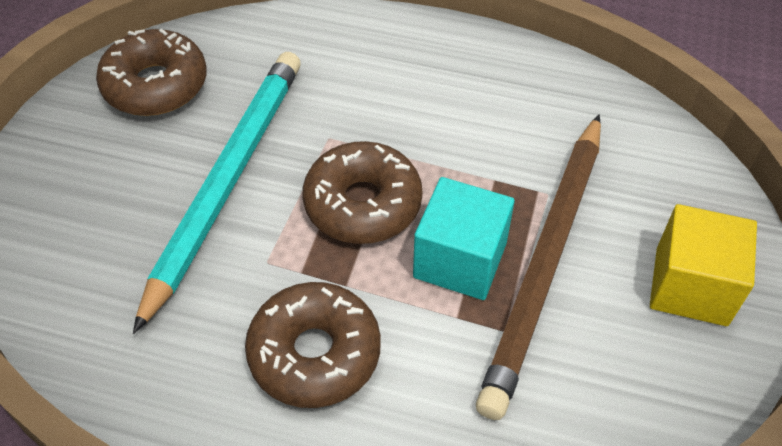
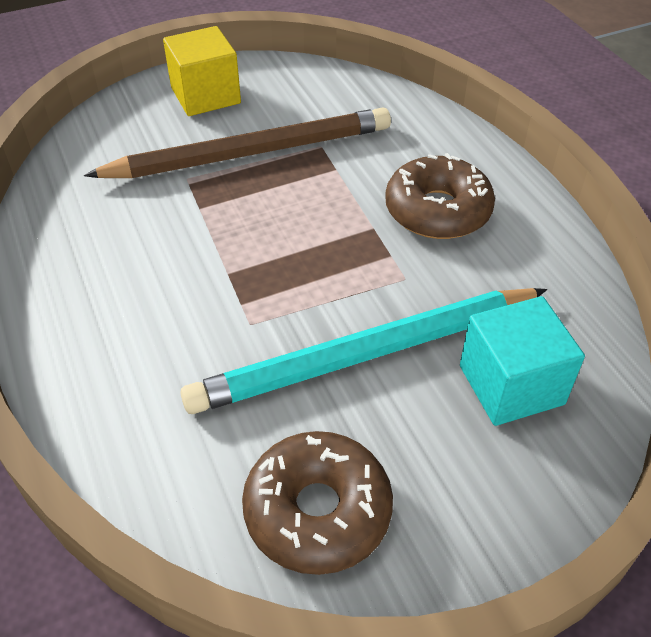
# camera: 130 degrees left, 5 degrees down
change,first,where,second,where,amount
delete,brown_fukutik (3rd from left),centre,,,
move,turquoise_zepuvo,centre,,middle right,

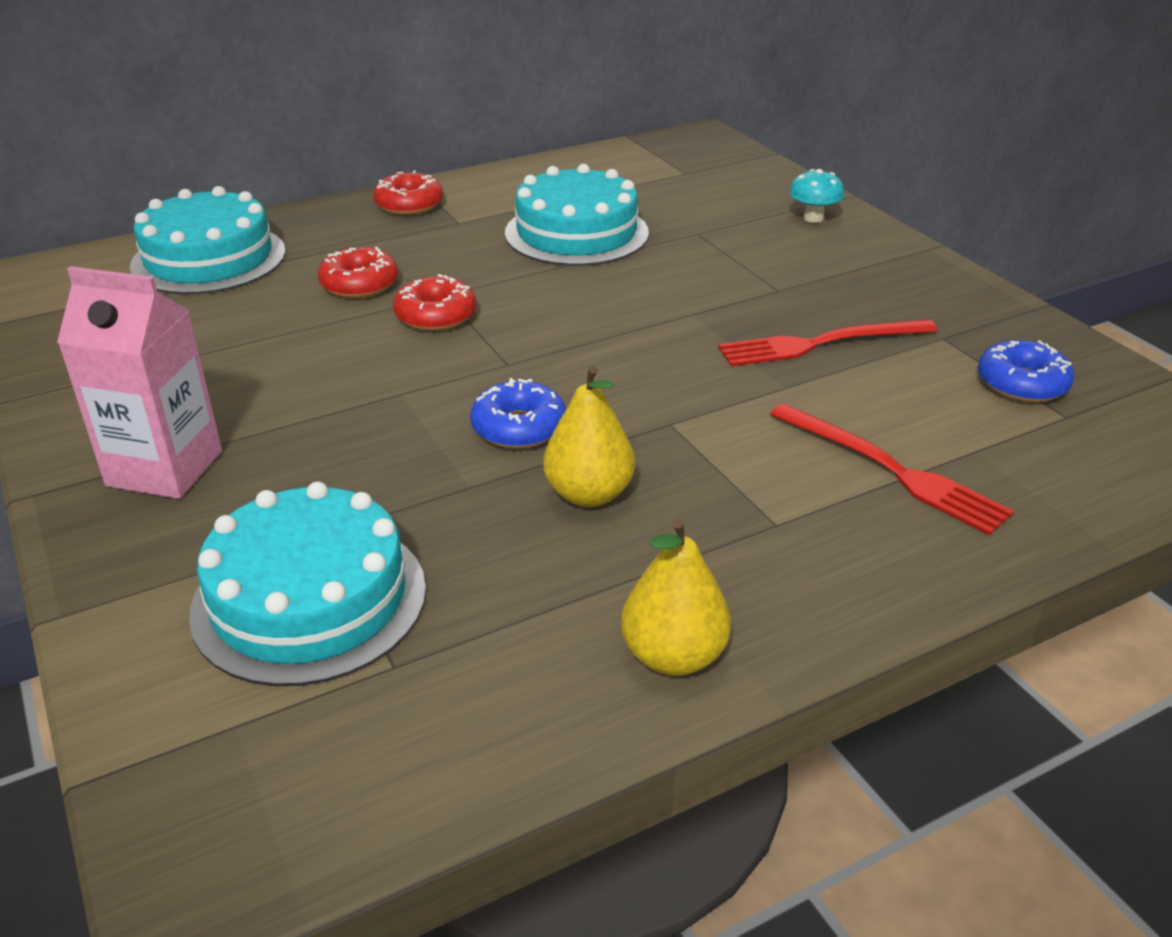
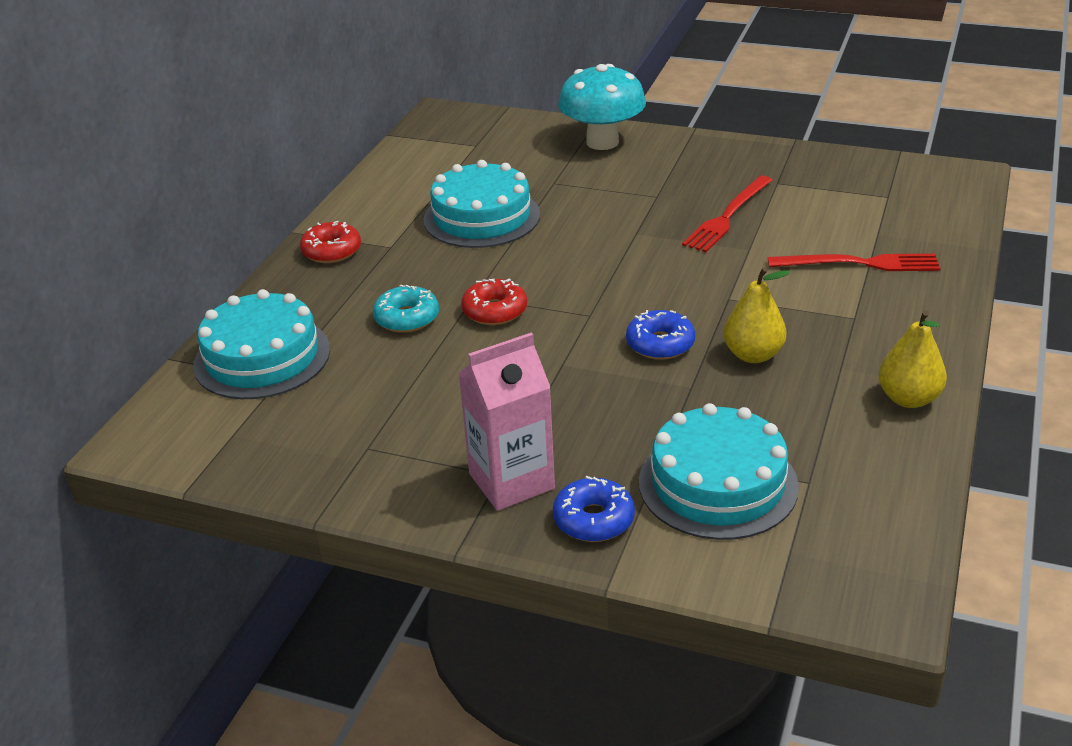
# camera: 40 degrees left, 0 degrees up
change,first,where,second,where,amount
resize,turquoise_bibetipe,top right,,top centre,x2.11
recolor,red_fukutik (1st from left),top left,turquoise_fukutik,centre,
move,blue_fukutik (2nd from left in the first image),middle right,blue_fukutik (1st from left),bottom centre,

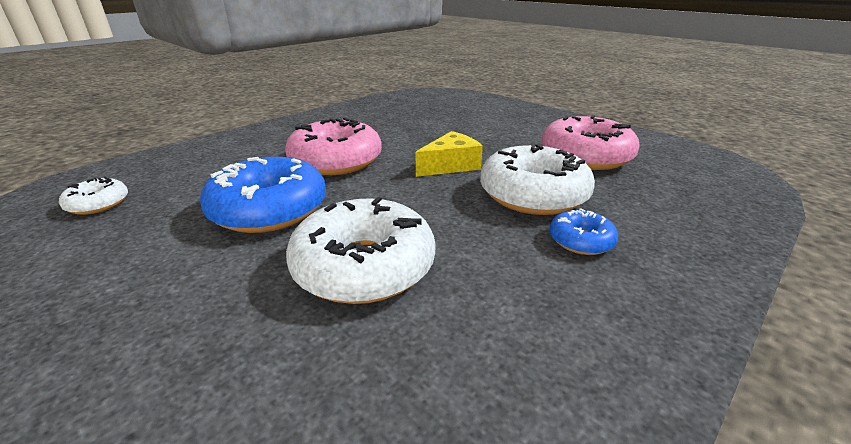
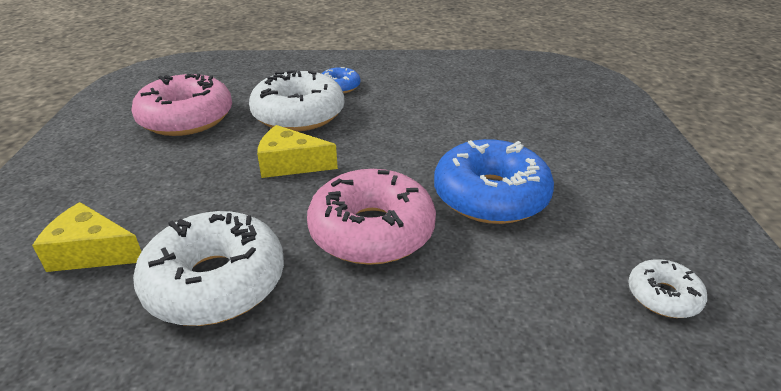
# camera: 135 degrees left, 5 degrees up
change,first,where,second,where,amount
move,white_fukutik (2nd from left in the first image),centre,white_fukutik (1st from left),bottom left,
insert,,,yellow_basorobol (1st from left),middle left,

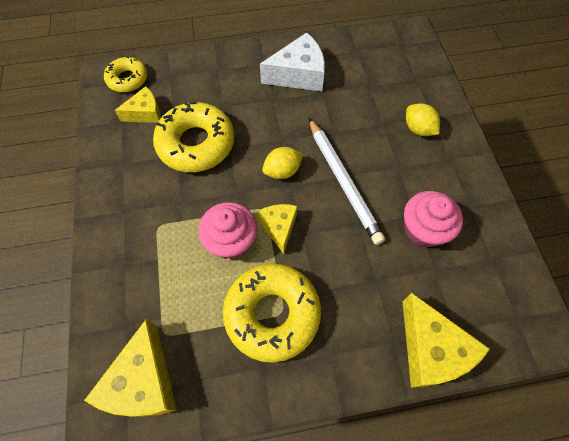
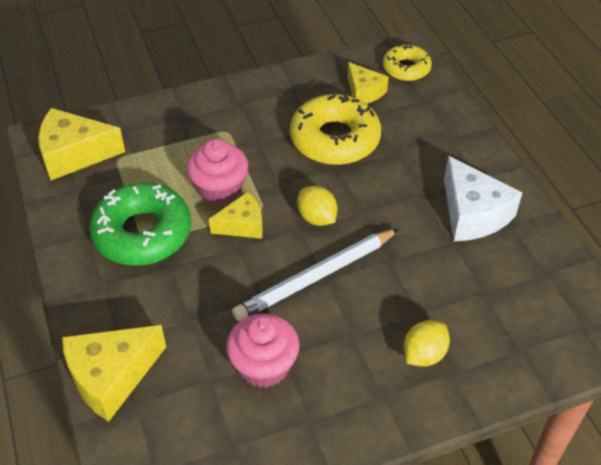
# camera: 80 degrees right, 15 degrees down
change,first,where,second,where,amount
recolor,yellow_fukutik (3rd from left),bottom centre,green_fukutik,middle left,

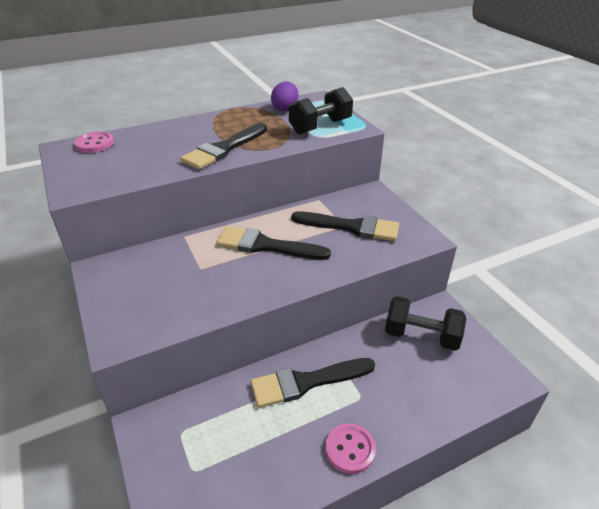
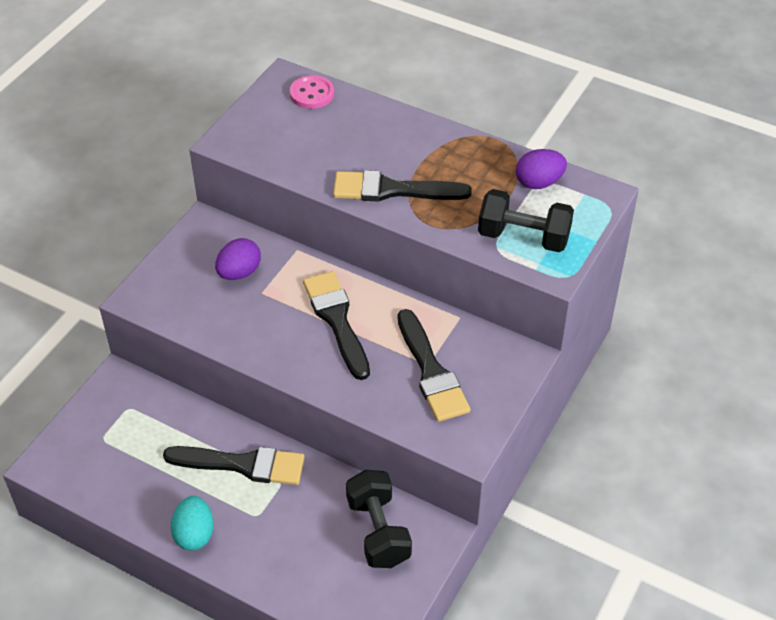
# camera: 55 degrees right, 10 degrees up
change,first,where,second,where,amount
rotate,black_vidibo (3rd from left in the first image),bottom centre,black_vidibo (1st from left),bottom left,150 degrees clockwise
replace,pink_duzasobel (2nd from left),bottom centre,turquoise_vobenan,bottom left,
insert,,,purple_vobenan (1st from left),middle left,

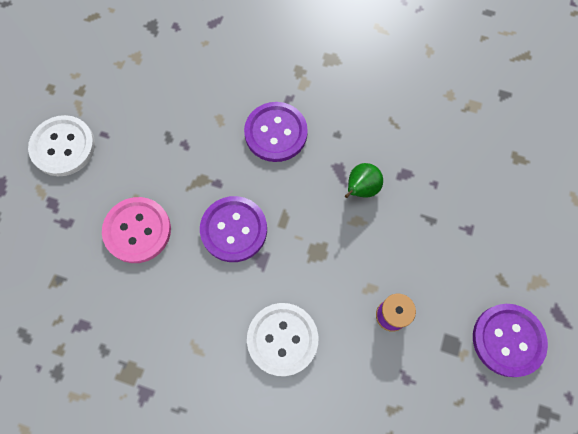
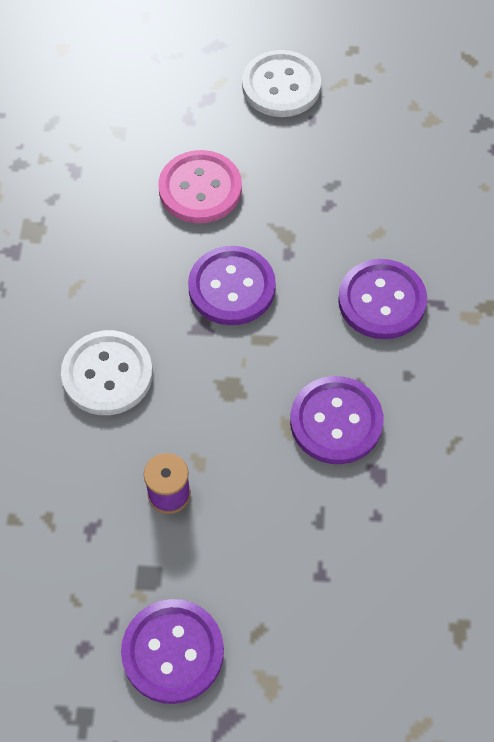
# camera: 75 degrees right, 10 degrees down
change,first,where,second,where,amount
replace,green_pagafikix,centre,purple_duzasobel (3rd from left),middle right,

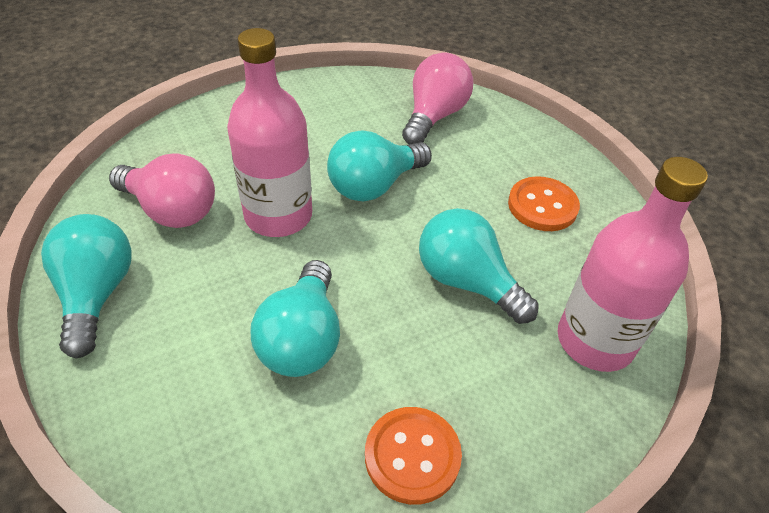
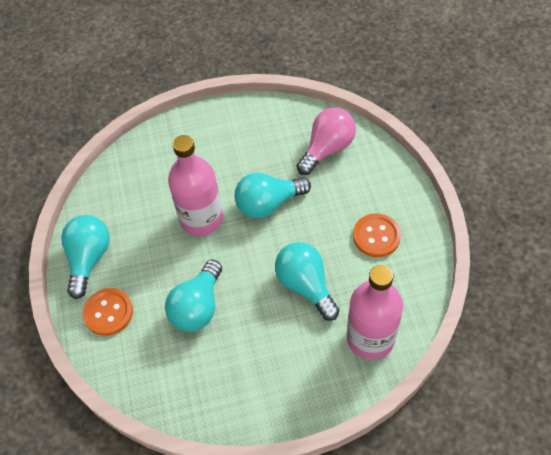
# camera: 20 degrees right, 10 degrees up
change,first,where,second,where,amount
delete,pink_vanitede (1st from left),middle left,,,
move,orange_duzasobel (1st from left),bottom centre,,bottom left,

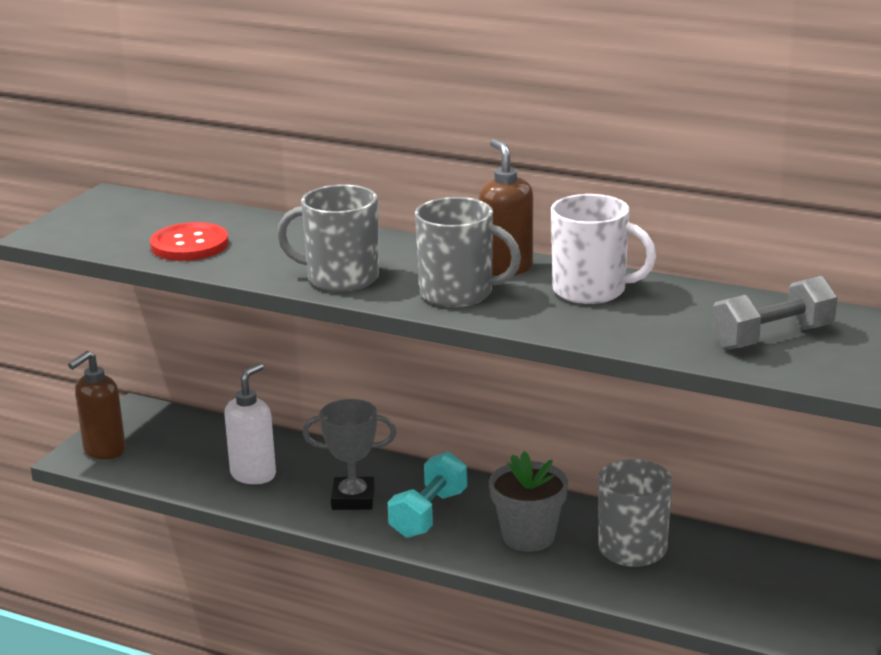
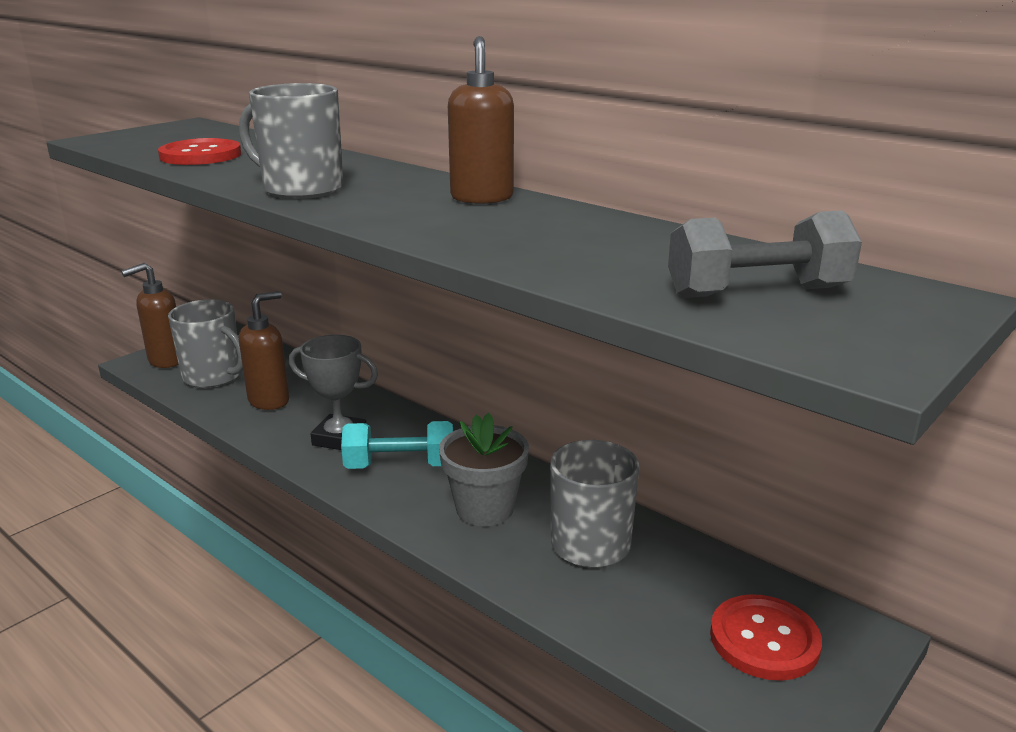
# camera: 15 degrees right, 0 degrees up
change,first,where,second,where,amount
delete,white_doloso,middle right,,,
move,grey_doloso (2nd from left in the first image),centre,grey_doloso (1st from left),middle left,
recolor,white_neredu,middle left,brown_neredu (2nd from left),middle left,
rotate,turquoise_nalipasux,bottom centre,,centre,45 degrees clockwise
insert,,,red_duzasobel (2nd from left),bottom right,

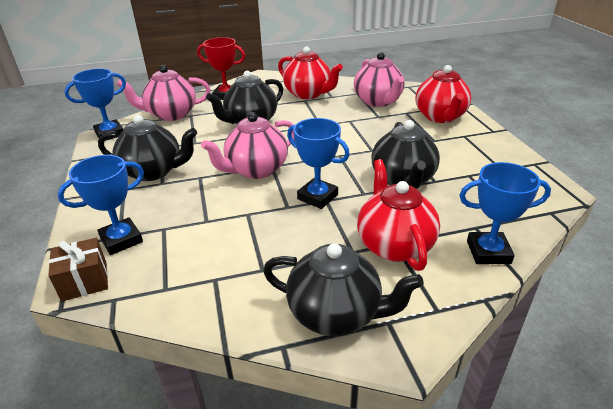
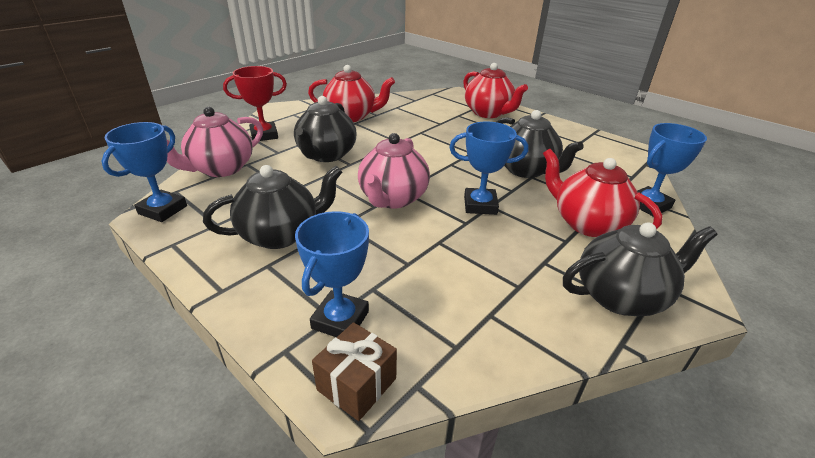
# camera: 35 degrees left, 0 degrees up
change,first,where,second,where,amount
delete,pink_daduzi (3rd from left),top centre,,,

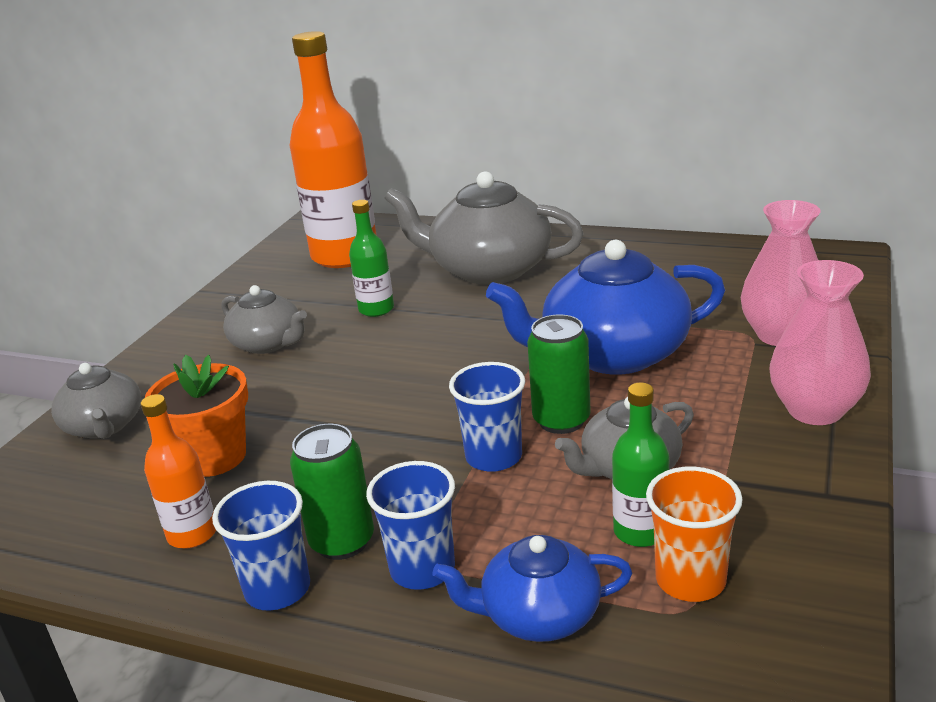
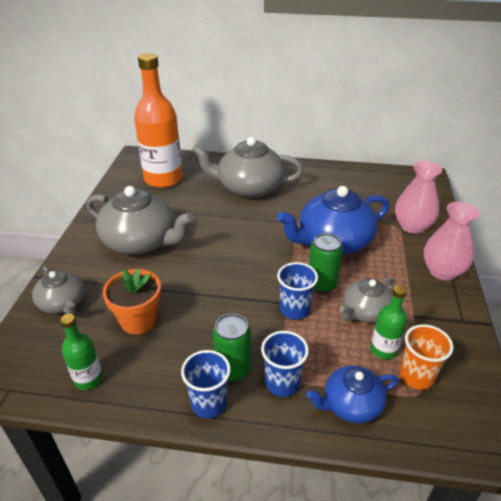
# camera: 15 degrees left, 10 degrees up
change,first,where,second,where,amount
move,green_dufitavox (1st from left),centre,,bottom left,
resize,grey_daduzi (2nd from left),middle left,,middle left,x1.77
delete,orange_dufitavox (1st from left),bottom left,,,

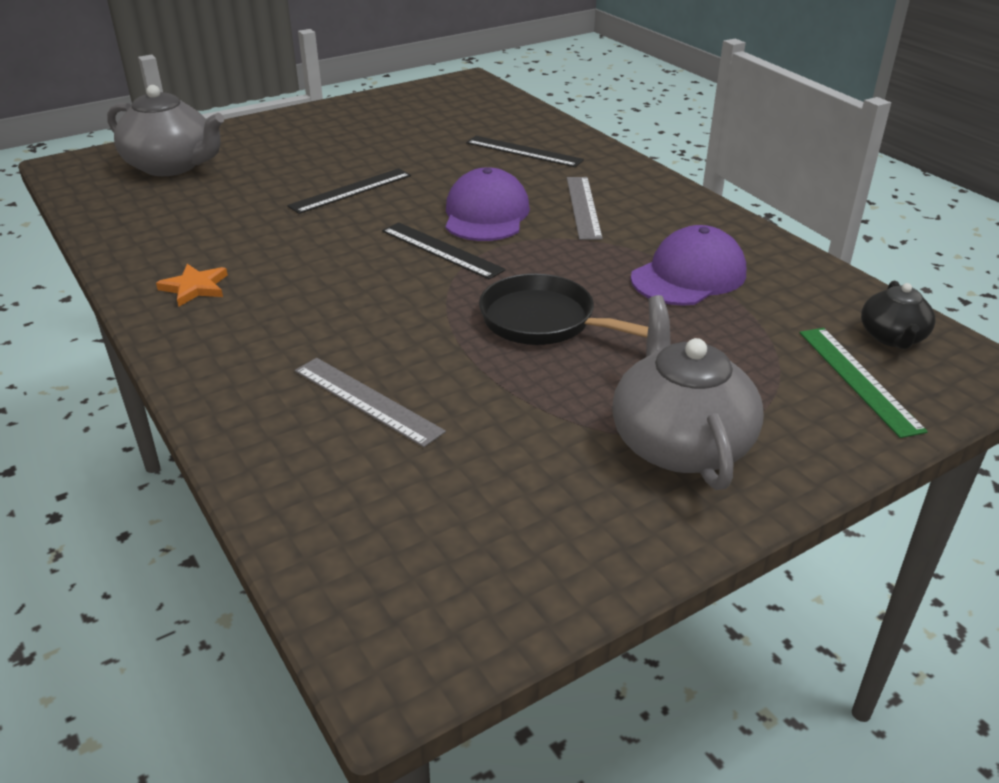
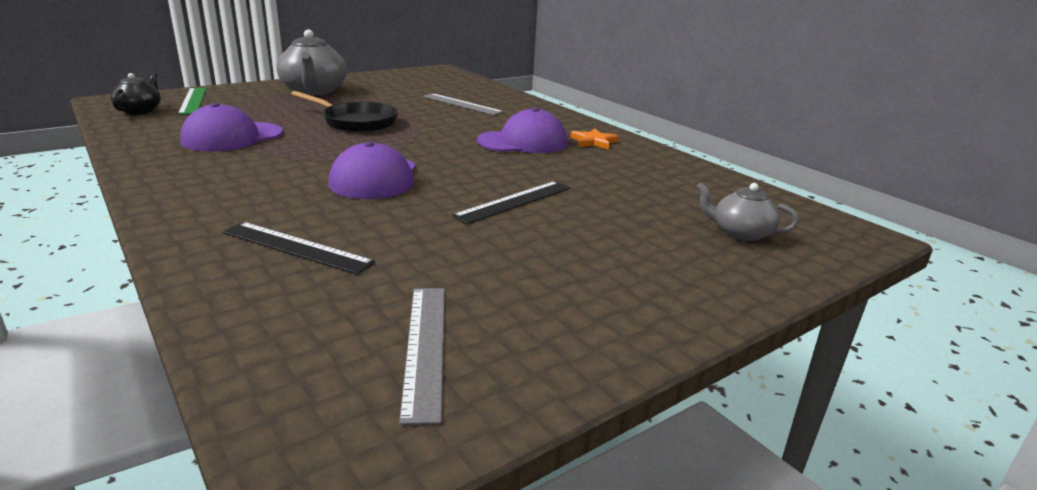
# camera: 175 degrees right, 10 degrees down
change,first,where,second,where,amount
resize,grey_daduzi (1st from left in the first image),top left,grey_daduzi (2nd from left),middle right,x0.55
move,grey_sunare (2nd from left in the first image),top centre,grey_sunare (1st from left),bottom centre,
delete,black_sunare (2nd from left),top centre,,,
insert,,,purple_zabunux (3rd from left),top centre,

